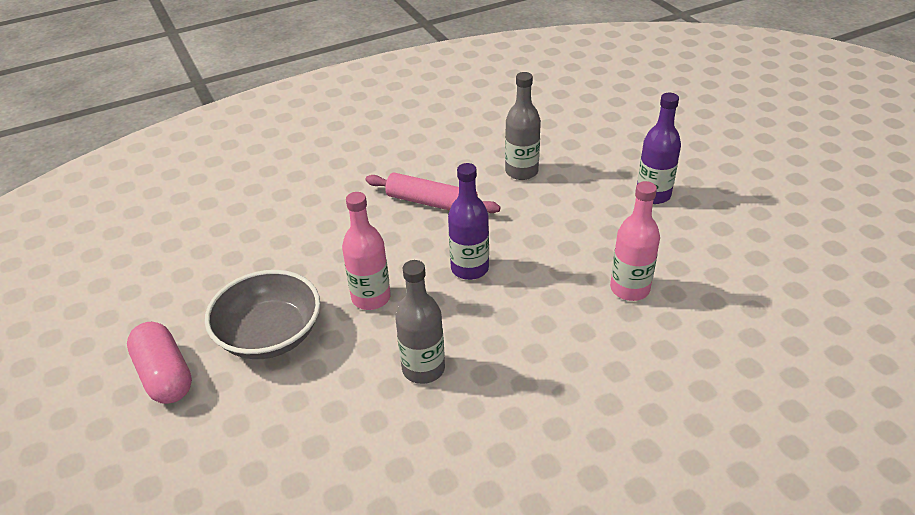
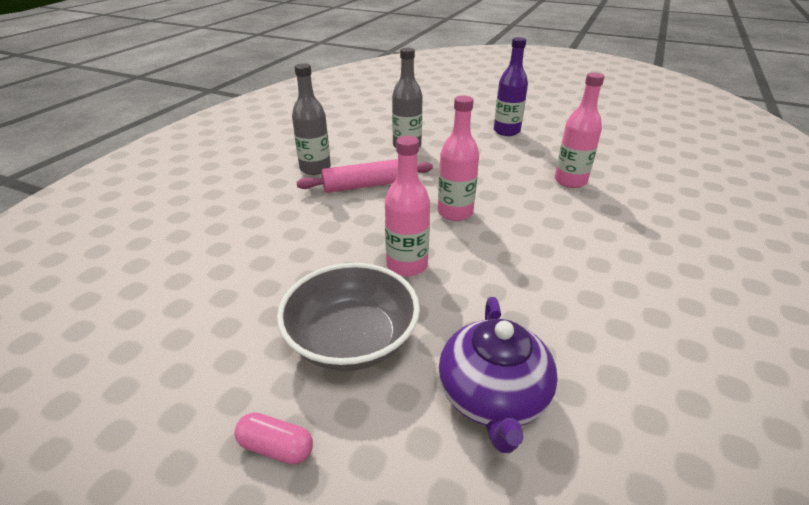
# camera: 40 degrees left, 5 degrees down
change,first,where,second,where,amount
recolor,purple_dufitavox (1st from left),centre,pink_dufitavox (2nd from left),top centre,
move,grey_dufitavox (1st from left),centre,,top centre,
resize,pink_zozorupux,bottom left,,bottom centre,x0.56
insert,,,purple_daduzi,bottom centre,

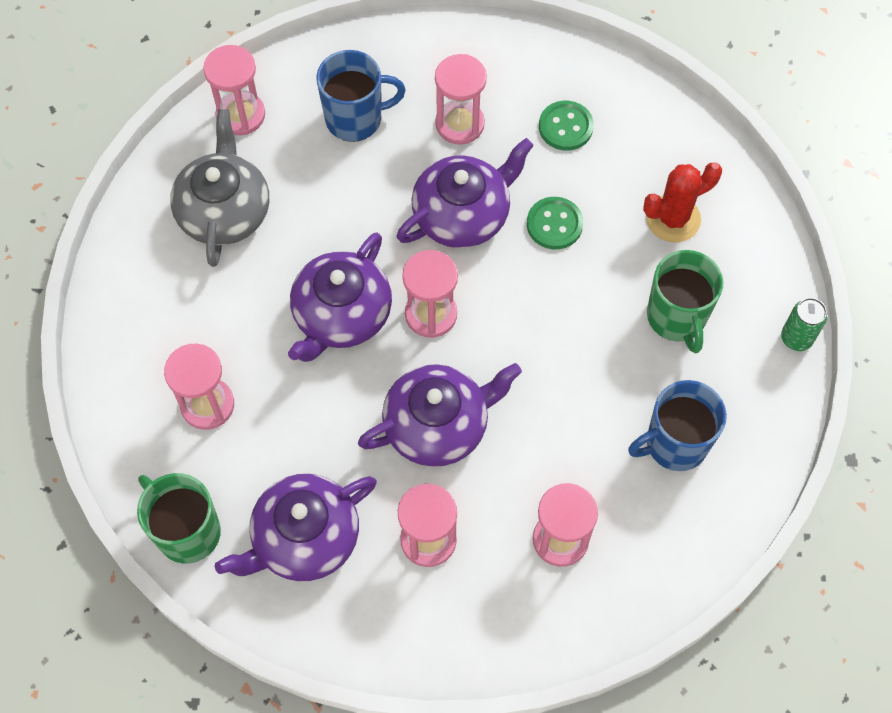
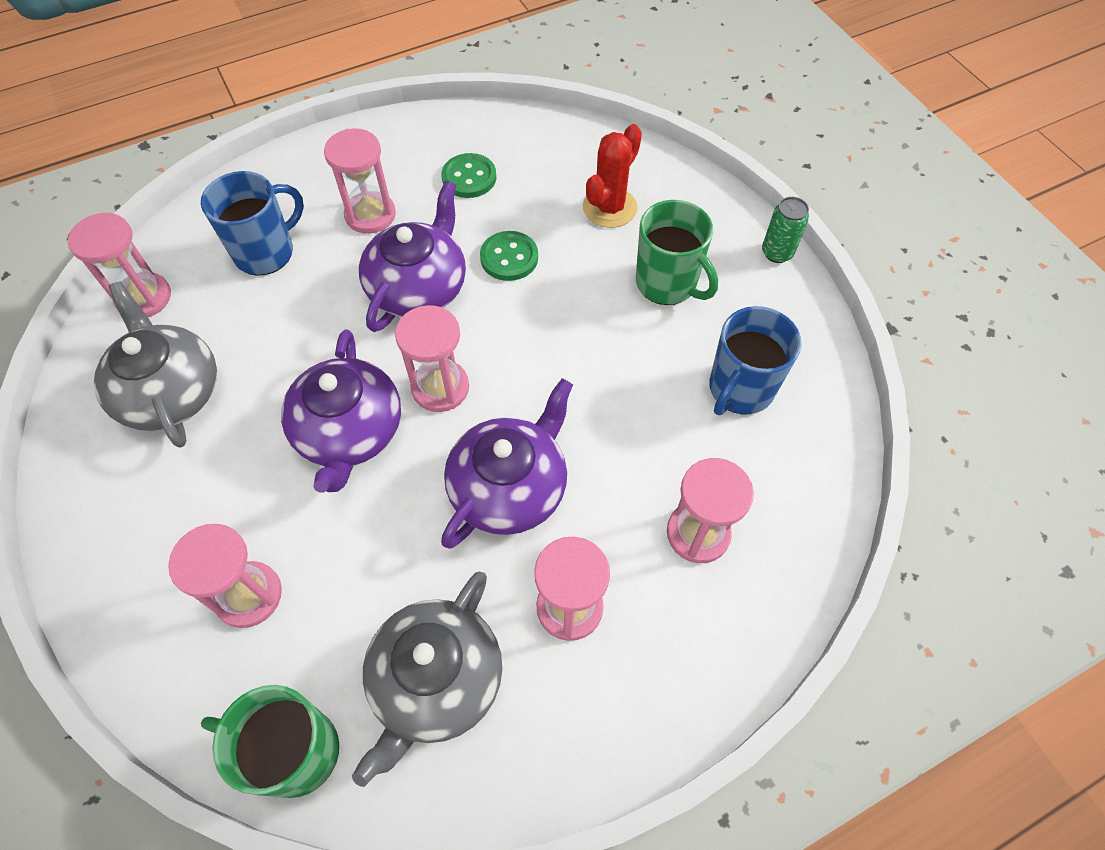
# camera: 30 degrees left, 5 degrees down
change,first,where,second,where,amount
recolor,purple_daduzi (1st from left),bottom left,grey_daduzi (2nd from left),bottom centre,

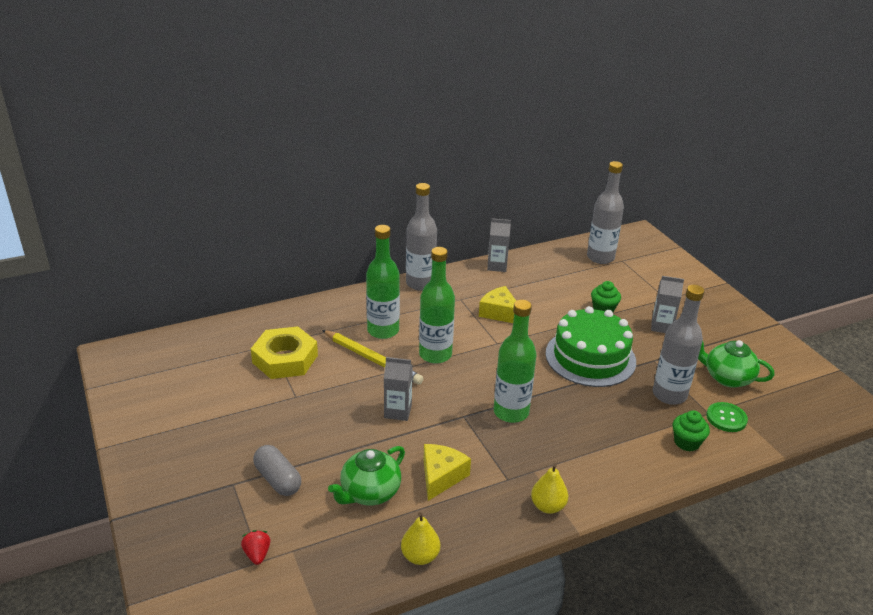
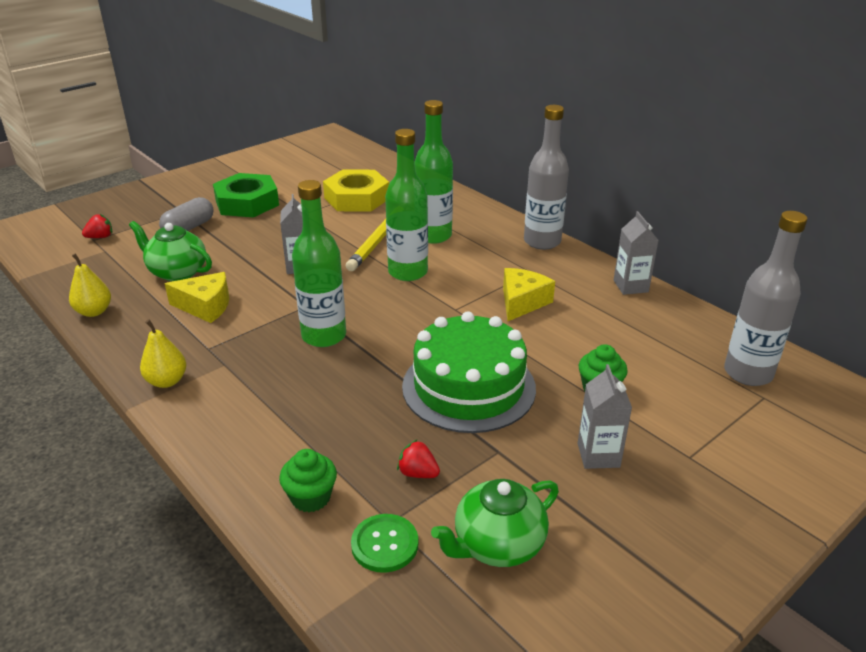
# camera: 75 degrees right, 0 degrees up
change,first,where,second,where,amount
replace,grey_dufitavox (3rd from left),middle right,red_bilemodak (2nd from left),bottom centre,
rotate,green_daduzi (2nd from left),middle right,,bottom centre,135 degrees counterclockwise
insert,,,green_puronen,top left,

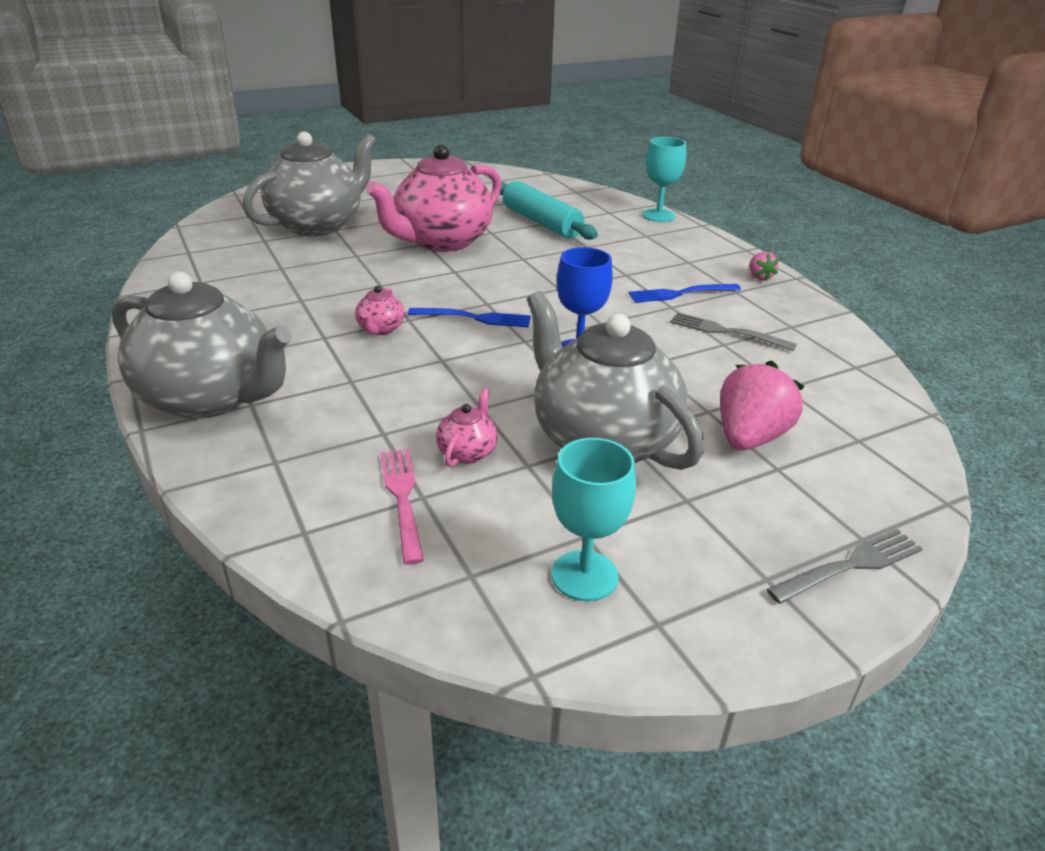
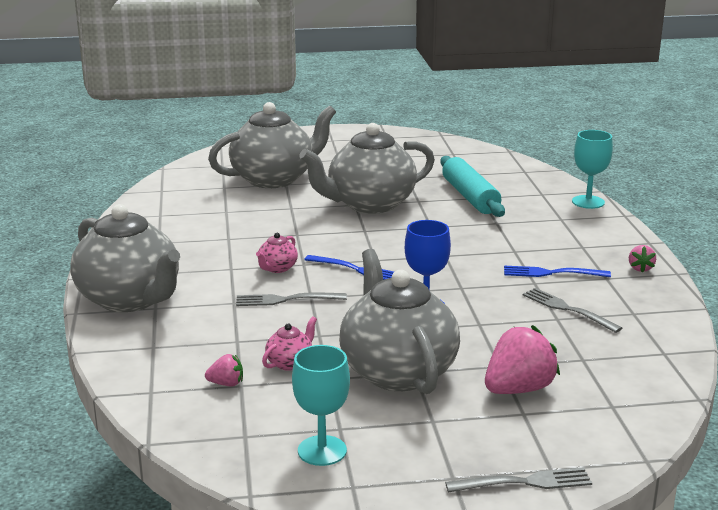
# camera: 20 degrees right, 10 degrees down
change,first,where,second,where,amount
recolor,pink_daduzi (2nd from left),top centre,grey_daduzi (3rd from left),top centre,
replace,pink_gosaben,centre,pink_bilemodak (1st from left),bottom left,
insert,,,grey_gosaben (1st from left),centre,

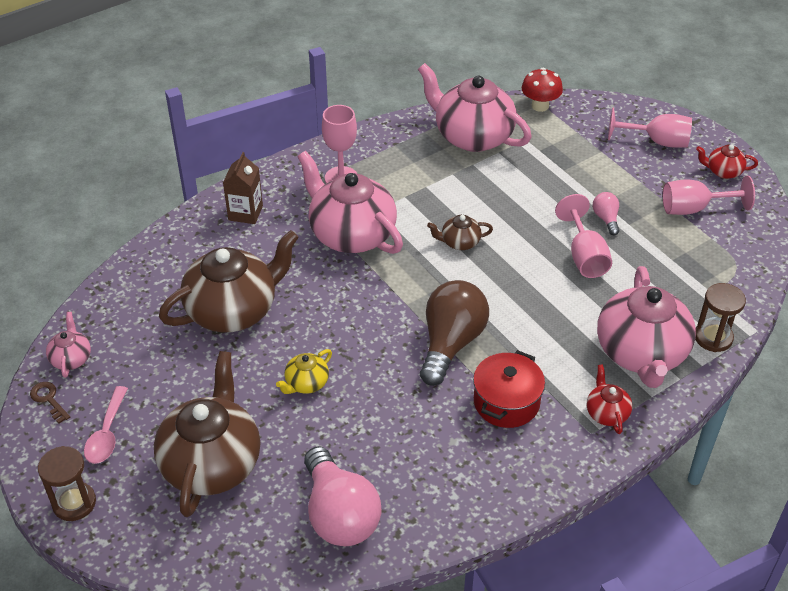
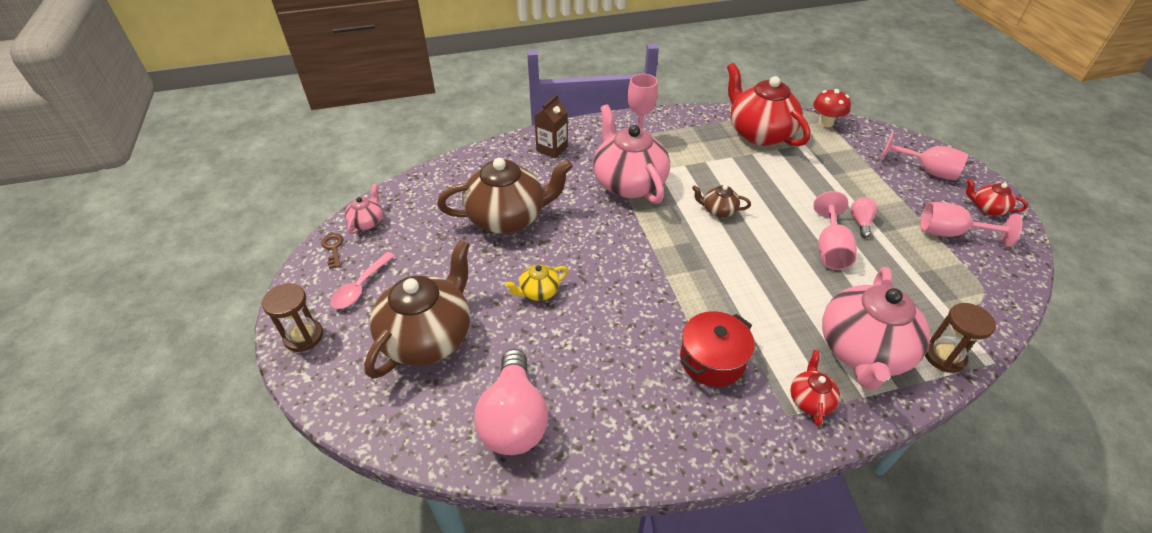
# camera: 20 degrees right, 0 degrees up
change,first,where,second,where,amount
recolor,pink_daduzi (3rd from left),top centre,red_daduzi (1st from left),top right,
delete,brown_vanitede,centre,,,

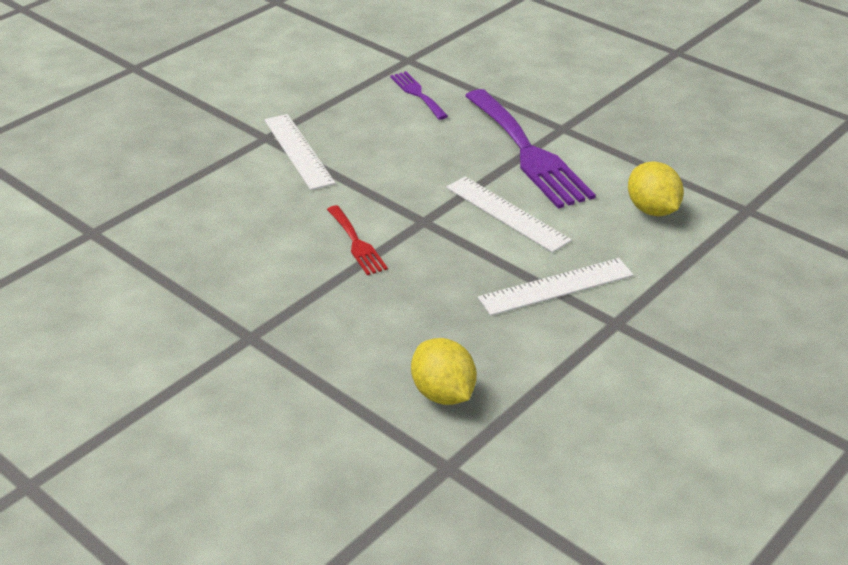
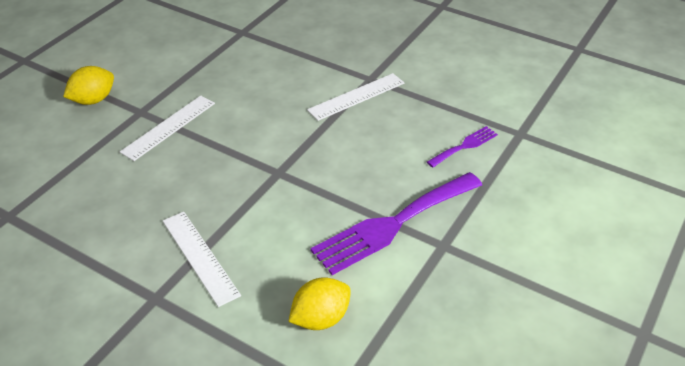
# camera: 80 degrees right, 5 degrees up
change,first,where,second,where,amount
move,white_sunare (2nd from left in the first image),centre,white_sunare (1st from left),middle left,
delete,red_gosaben,centre,,,
move,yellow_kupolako (1st from left),centre,,top left,

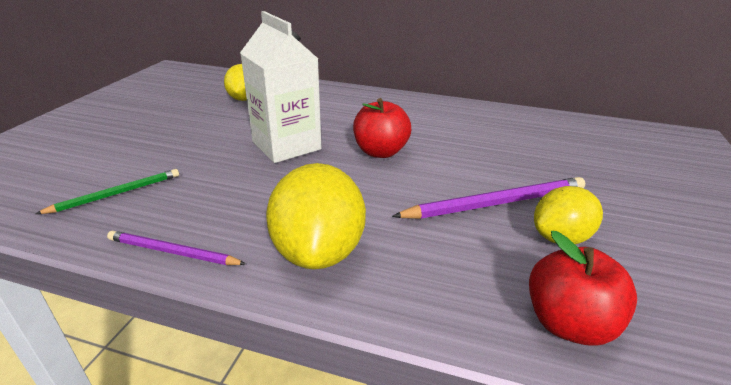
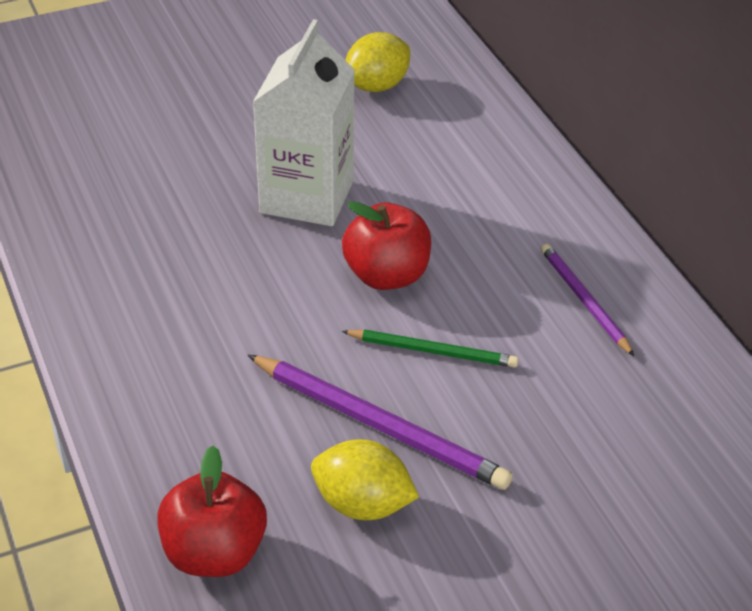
# camera: 50 degrees right, 10 degrees up
change,first,where,second,where,amount
delete,yellow_kupolako (2nd from left),centre,,,
move,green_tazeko,middle left,,centre,
move,purple_tazeko (1st from left in the first image),middle left,purple_tazeko (2nd from left),middle right,

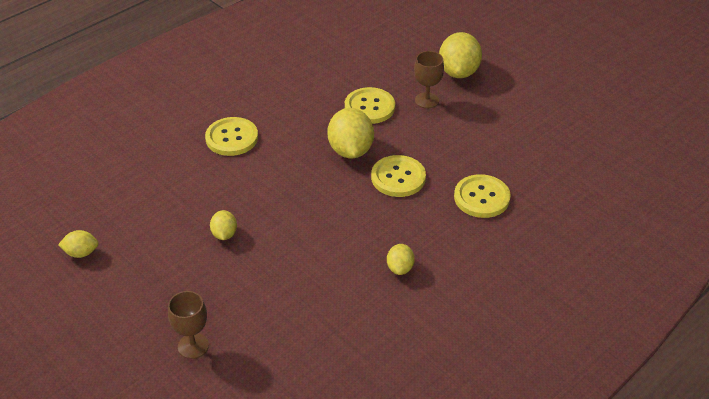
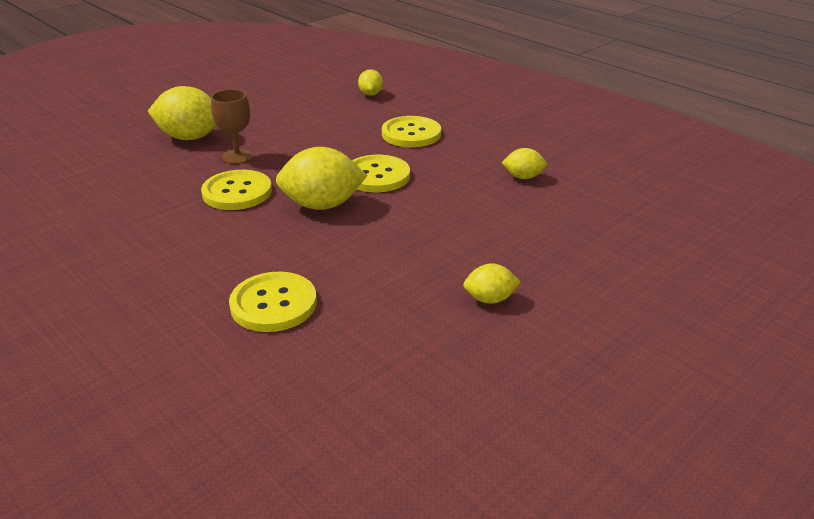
# camera: 90 degrees left, 10 degrees down
change,first,where,second,where,amount
move,yellow_kupolako (1st from left in the first image),middle left,yellow_kupolako (3rd from left),top centre,
delete,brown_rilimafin (1st from left),bottom left,,,

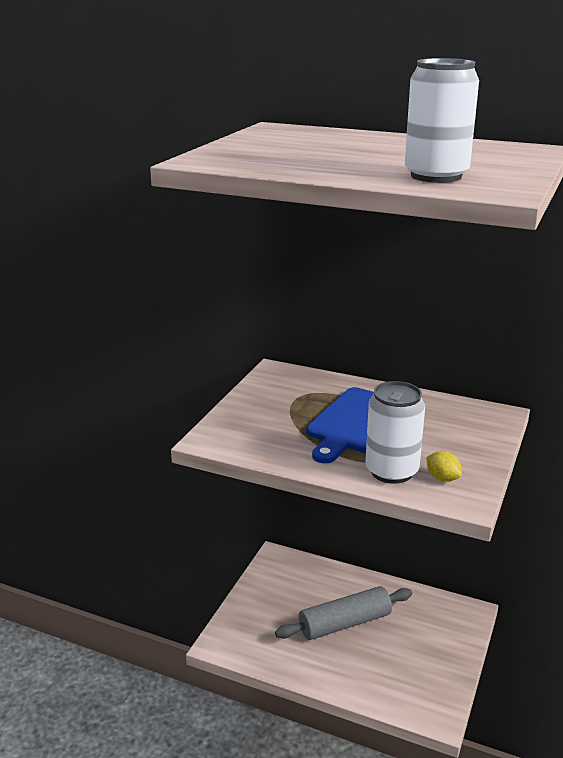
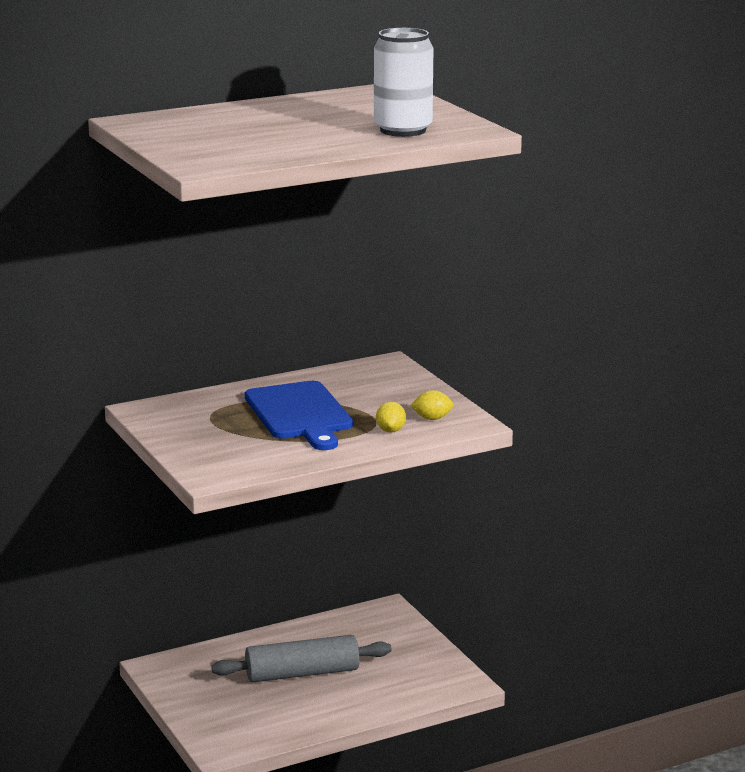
# camera: 50 degrees left, 5 degrees down
change,first,where,second,where,amount
replace,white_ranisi (1st from left),middle right,yellow_kupolako (1st from left),centre,
rotate,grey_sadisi,bottom centre,,bottom centre,60 degrees clockwise

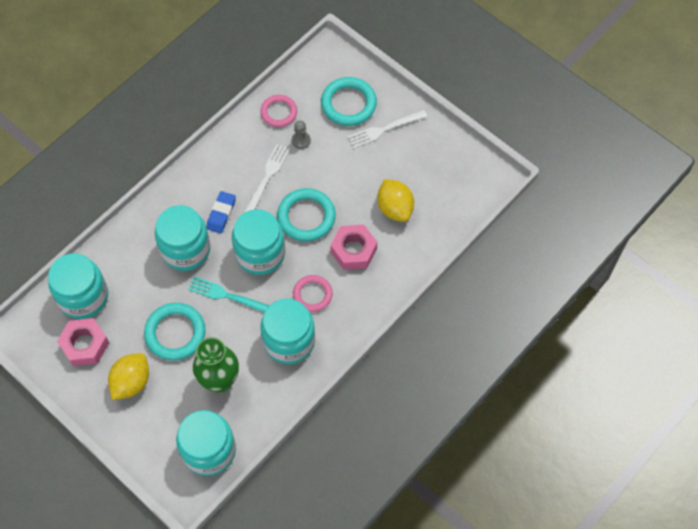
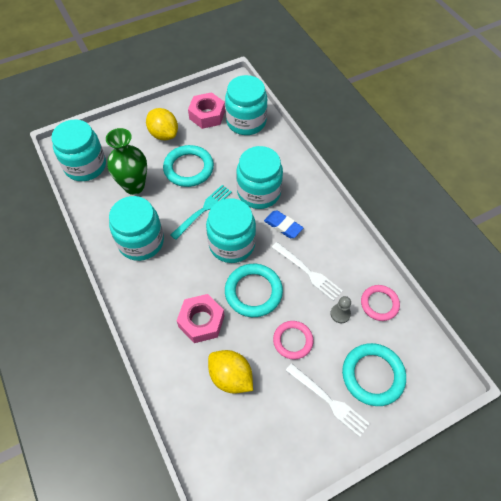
# camera: 110 degrees right, 5 degrees down
change,first,where,second,where,amount
rotate,white_gosaben (2nd from left),top centre,,bottom centre,135 degrees clockwise
rotate,yellow_kupolako (2nd from left),centre,,bottom centre,45 degrees clockwise
move,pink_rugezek (2nd from left in the first image),centre,pink_rugezek (1st from left),bottom centre,

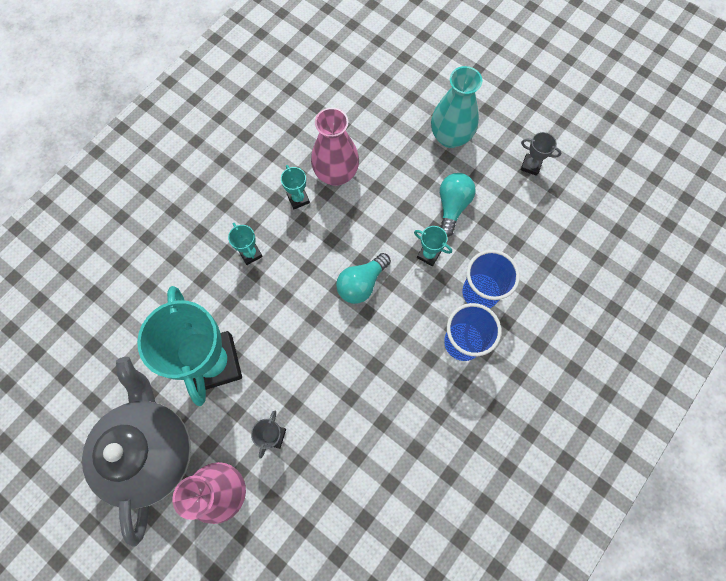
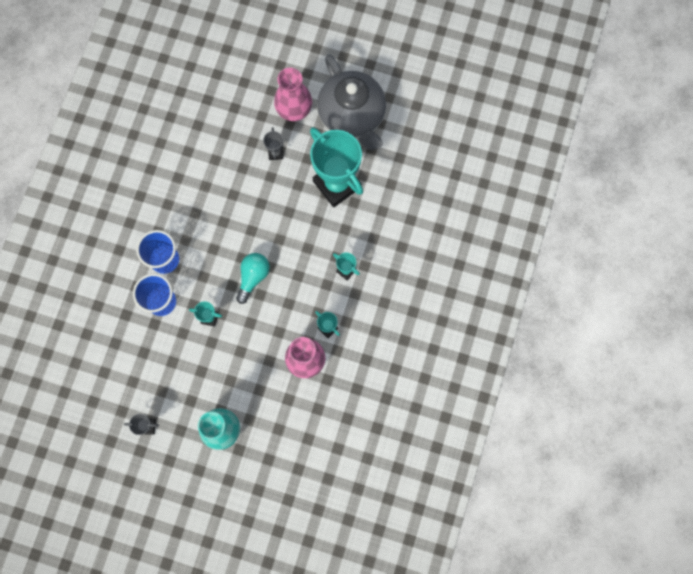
# camera: 160 degrees right, 5 degrees up
change,first,where,second,where,amount
delete,turquoise_vanitede (2nd from left),centre,,,

